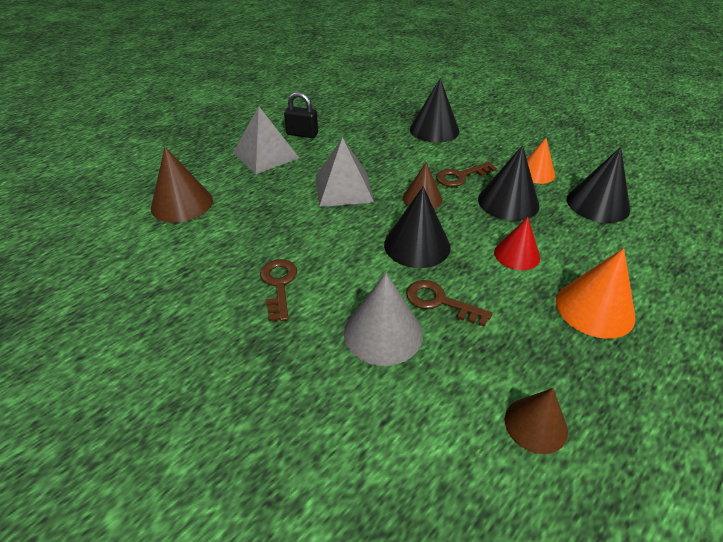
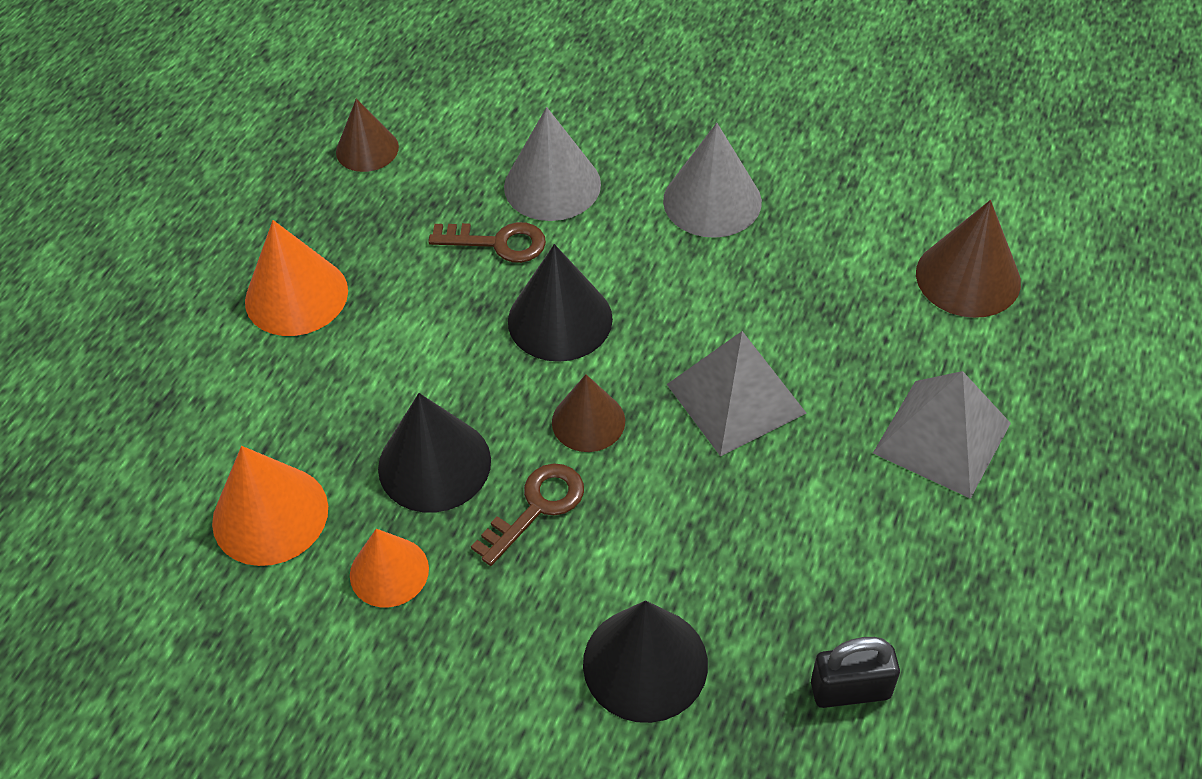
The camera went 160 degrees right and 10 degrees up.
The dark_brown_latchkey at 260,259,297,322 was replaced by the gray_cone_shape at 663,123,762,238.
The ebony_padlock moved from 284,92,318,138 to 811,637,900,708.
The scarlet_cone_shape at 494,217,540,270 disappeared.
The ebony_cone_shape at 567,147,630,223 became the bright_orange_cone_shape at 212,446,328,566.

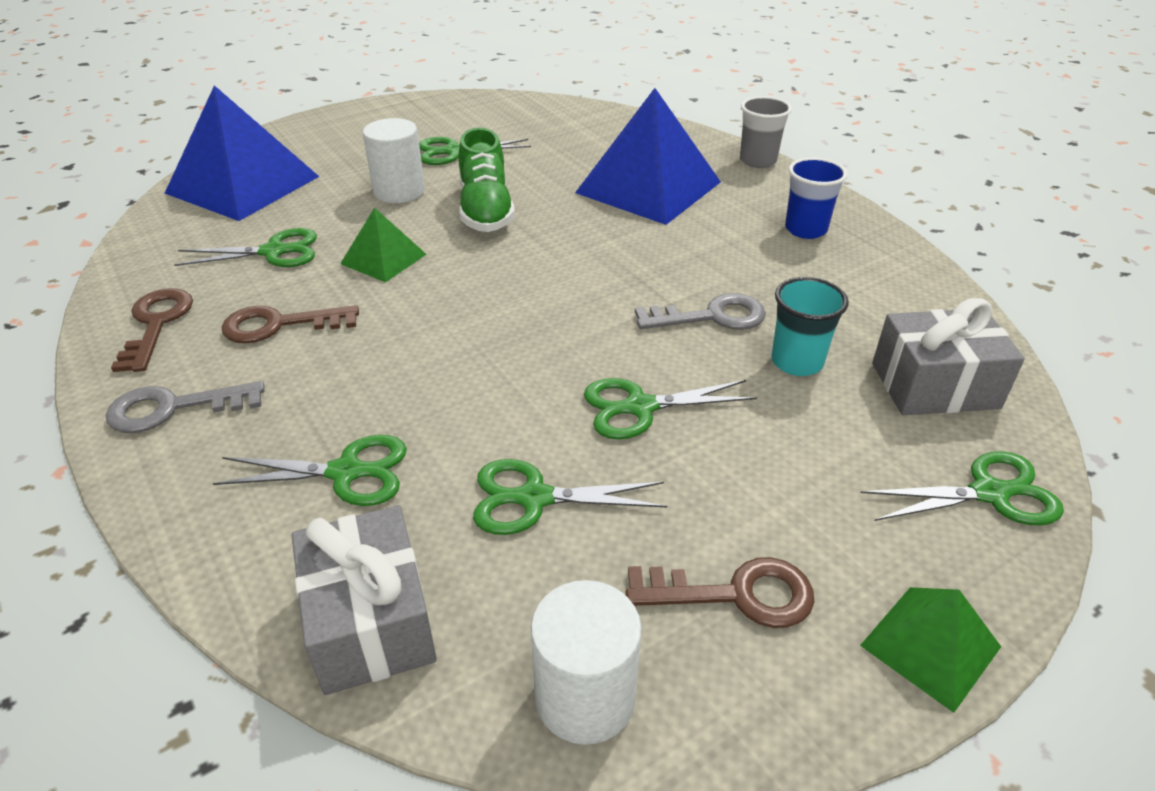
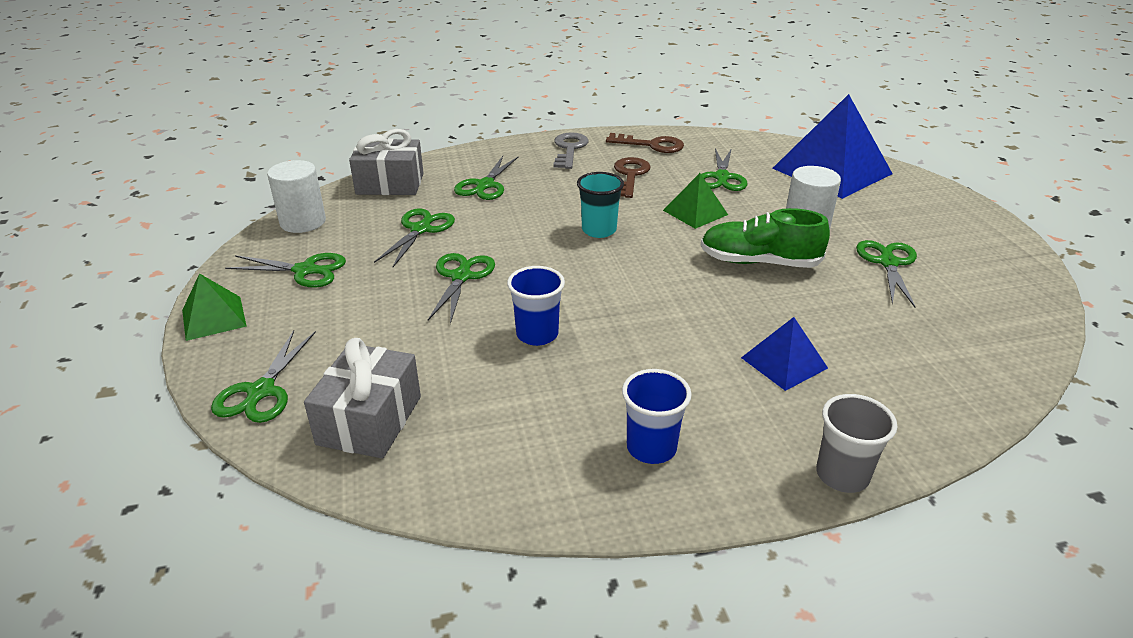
The camera went 110 degrees right and 5 degrees down.
The blue_pyramid_shape at 575,88,721,225 changed to 0.50 times the size.
The dark_brown_latchkey at 626,557,815,628 was replaced by the leaf-green_scissors at 225,253,346,288.
The gray_latchkey at 635,293,766,330 was replaced by the blue_cup at 507,266,565,346.
The teal_cup moved from 771,277,849,376 to 577,172,624,238.

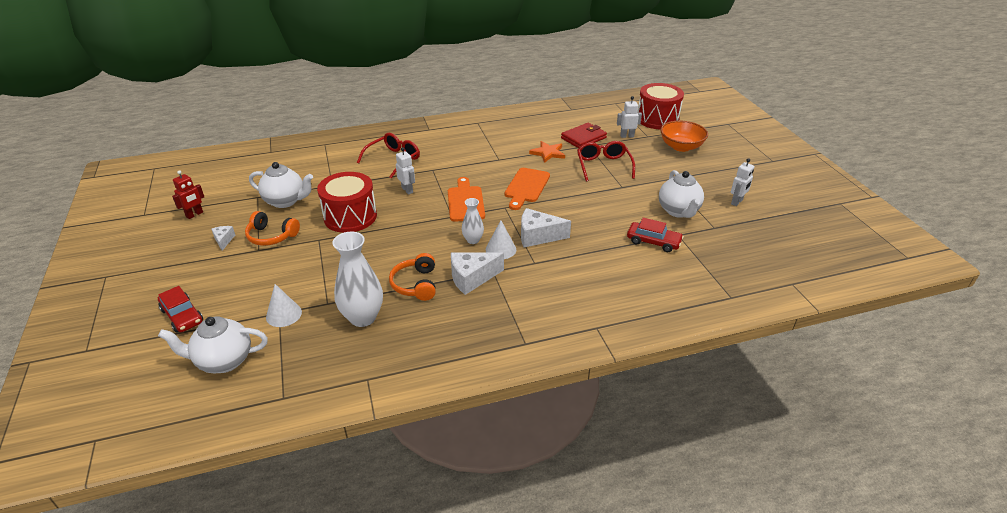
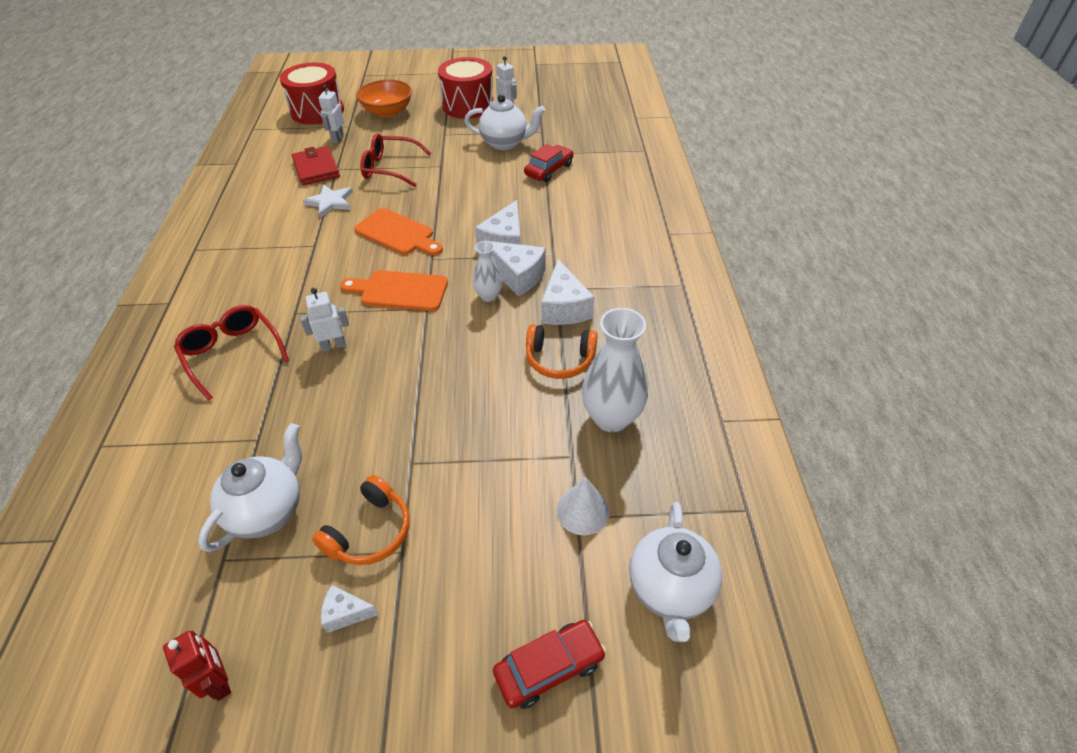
The camera went 75 degrees left and 10 degrees up.
The scarlet_drum moved from 317,172,377,233 to 438,57,494,119.
The snow-white_cone_shape at 486,220,516,259 was replaced by the snow-white_piece_of_cheese at 489,241,546,296.
The bright_orange_star at 529,141,565,163 became the snow-white_star at 303,185,353,218.

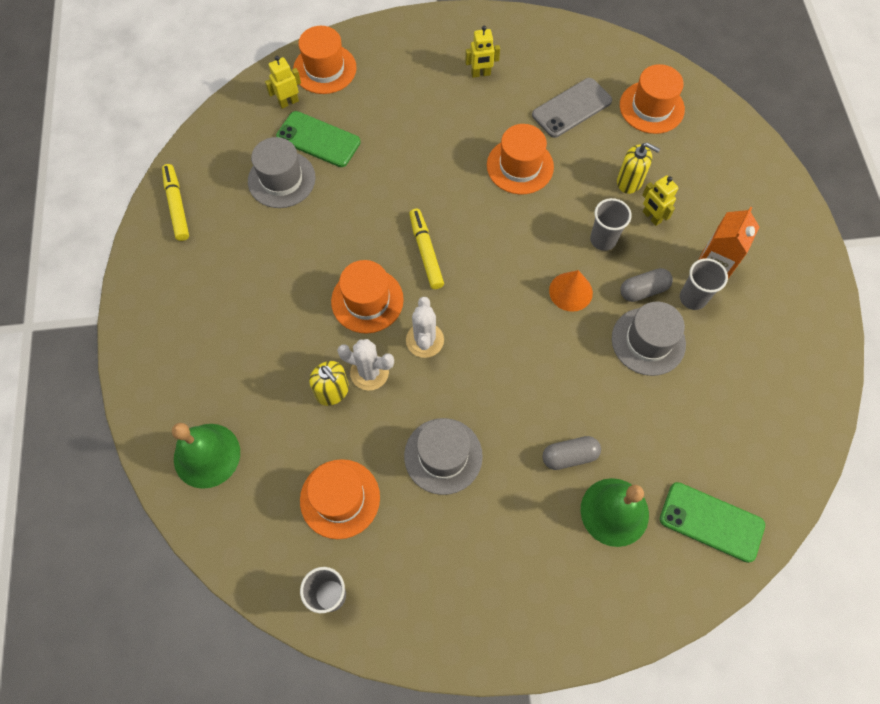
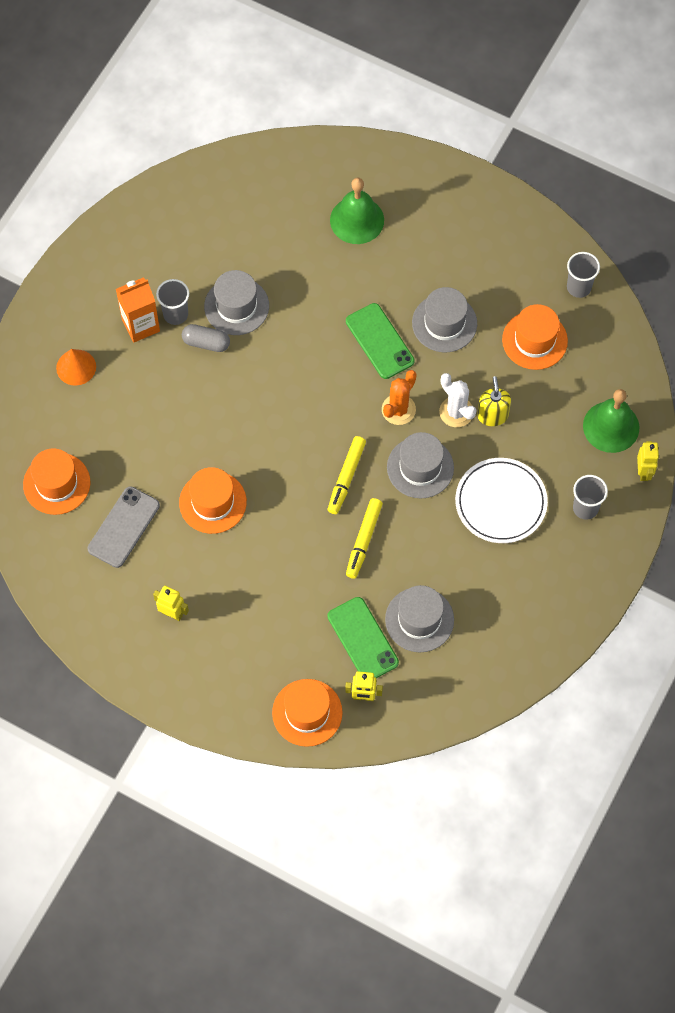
The camera went 145 degrees left and 0 degrees up.
The yellow_felt_pen moved from 162,164,189,241 to 346,498,383,579.
The bright_orange_hat at 331,260,404,334 became the gray_hat at 387,432,454,499.
The snow-white_prickly_plant at 406,297,444,358 became the bright_orange_prickly_plant at 382,370,417,425.
The gray_smartphone at 532,78,612,138 turned 60 degrees counterclockwise.
The gray_pill at 542,436,601,470 disappeared.
The bright_orange_cone_shape moved from 549,270,593,312 to 56,349,96,386.
The gray_cup moved from 590,198,632,251 to 573,475,608,520.
The yellow_soap_pump at 617,142,660,194 disappeared.
The yellow_robot_figure moved from 642,175,678,226 to 637,441,659,481.
The leaf-green_smartphone moved from 660,482,765,563 to 346,303,415,379.
The snow-white_dinner_plate at 455,458,548,543 appeared.

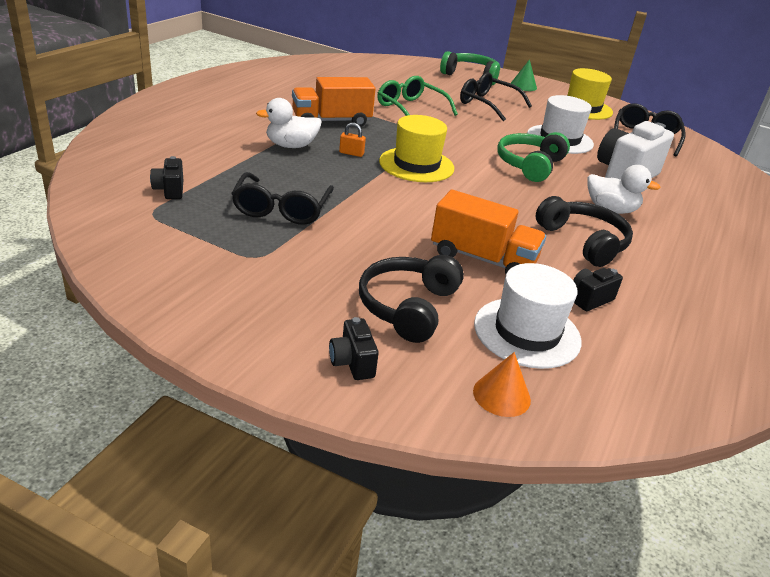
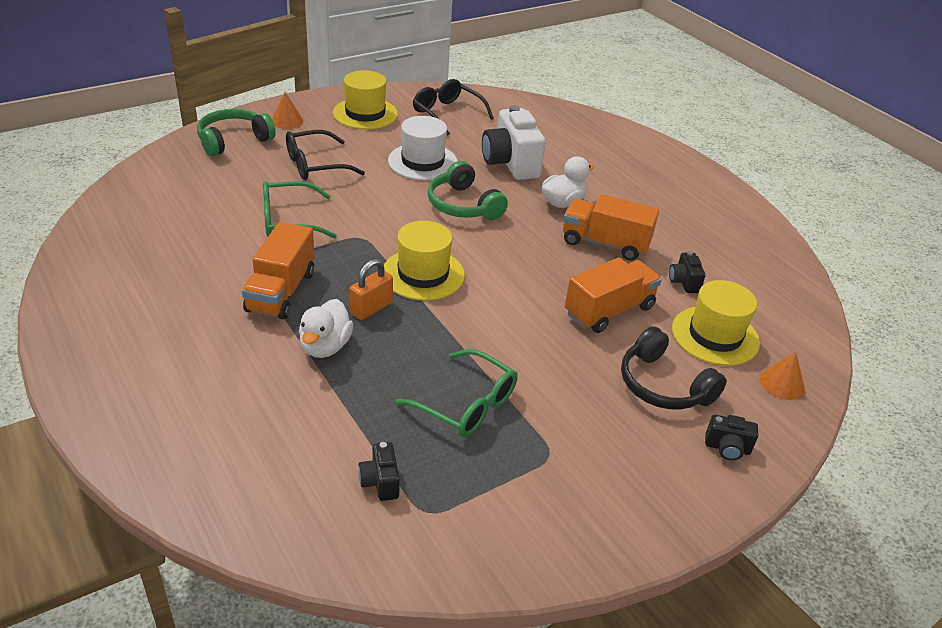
The camera went 60 degrees left and 5 degrees up.
The ebony_compact_camera at 150,156,183,199 turned 60 degrees clockwise.
The ebony_spectacles at 231,172,334,225 became the leaf-green_spectacles at 395,349,517,437.
The bright_orange_padlock at 339,123,366,157 changed to 1.57 times the size.
The snow-white_hat at 474,263,581,369 became the yellow_hat at 672,280,760,366.
The leaf-green_cone_shape at 511,59,537,91 became the bright_orange_cone_shape at 272,92,303,129.
The ebony_headset at 536,196,633,267 was replaced by the bright_orange_lorry at 563,194,659,261.

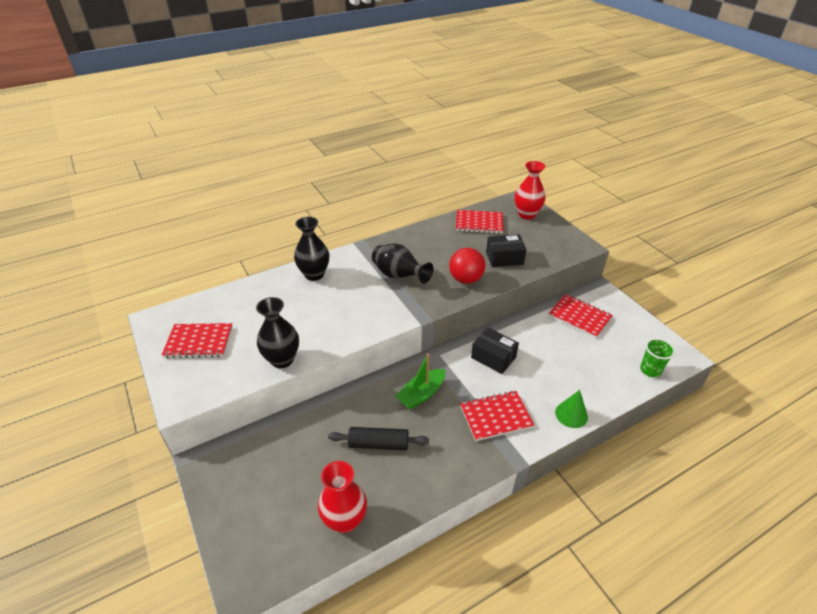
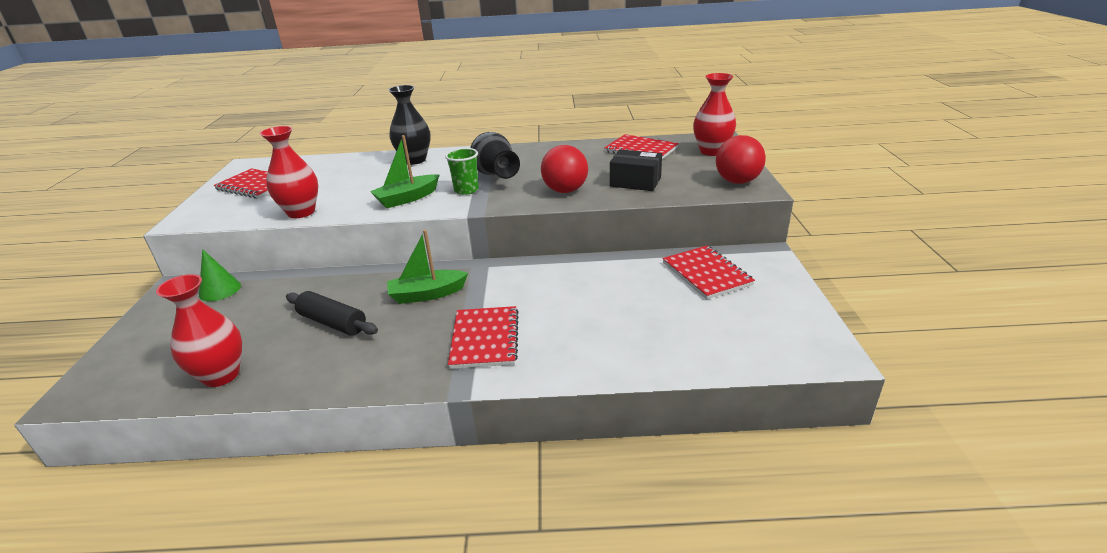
The camera went 30 degrees right and 10 degrees down.
The ebony_tall_vase at 256,297,299,368 became the scarlet_tall_vase at 259,126,318,218.
The scarlet_notebook at 460,391,534,441 turned 75 degrees clockwise.
The ebony_box at 471,327,519,374 disappeared.
The leaf-green_cone_shape moved from 555,390,588,428 to 199,249,241,301.
The leaf-green_cup moved from 640,338,675,377 to 445,148,479,195.
The leaf-green_toy_boat at 370,135,439,208 appeared.
The scarlet_sphere at 716,135,766,184 appeared.

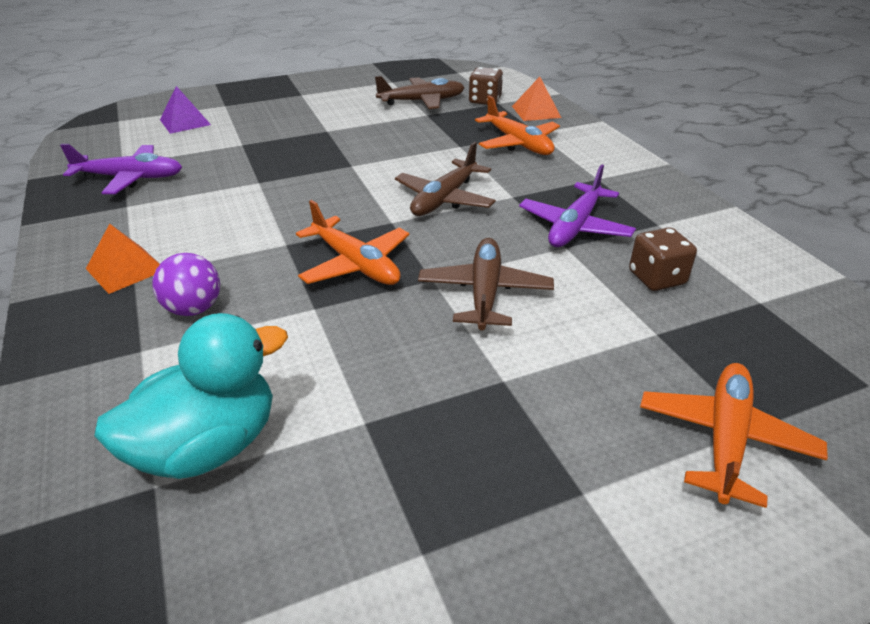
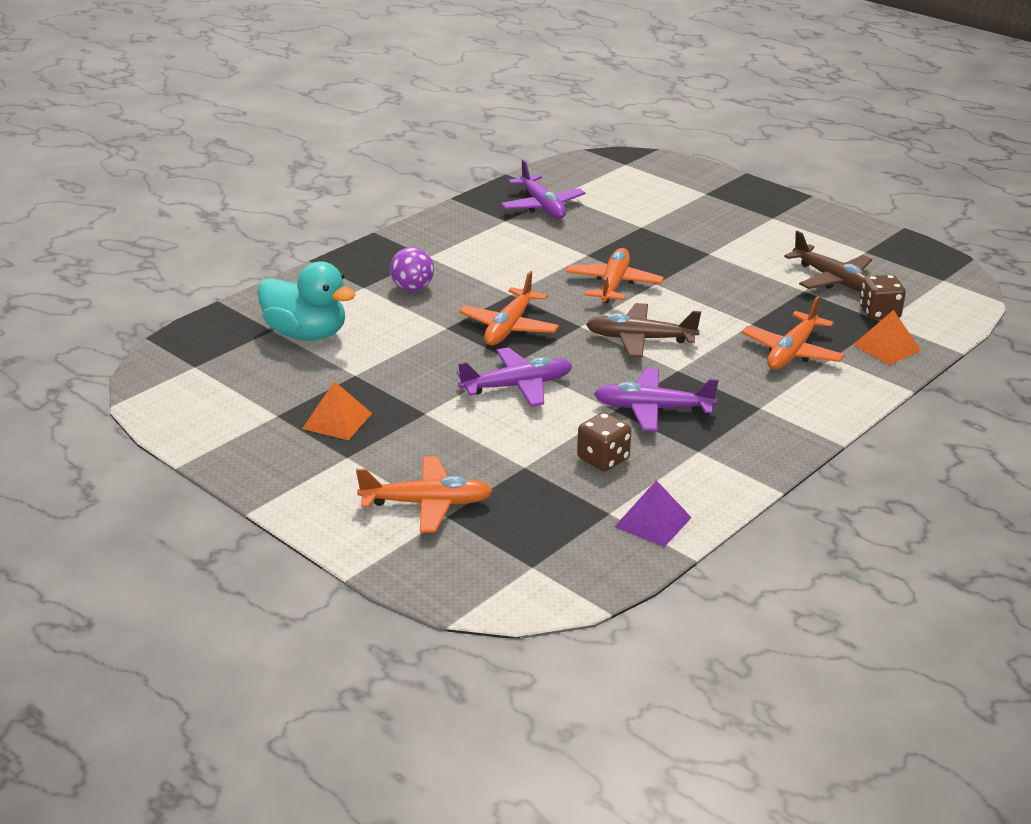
The camera went 65 degrees right and 5 degrees down.
The bright_orange_pyramid_shape moved from 86,224,160,294 to 302,381,372,440.
The violet_pyramid_shape moved from 160,86,211,134 to 614,480,692,547.
The dark_brown_aeroplane at 418,238,554,330 became the violet_aeroplane at 457,347,573,407.
The bright_orange_aeroplane at 566,248,664,303 appeared.

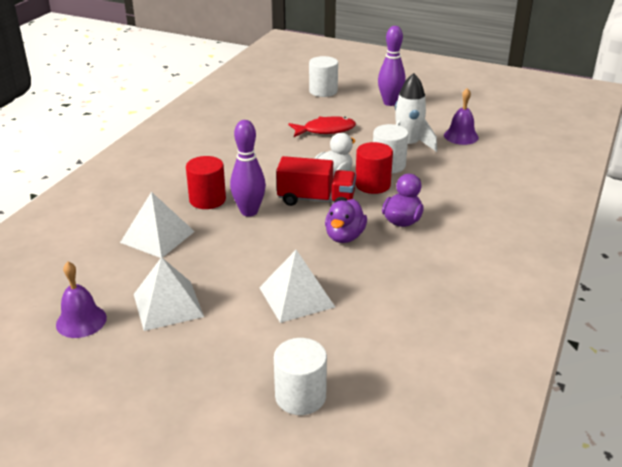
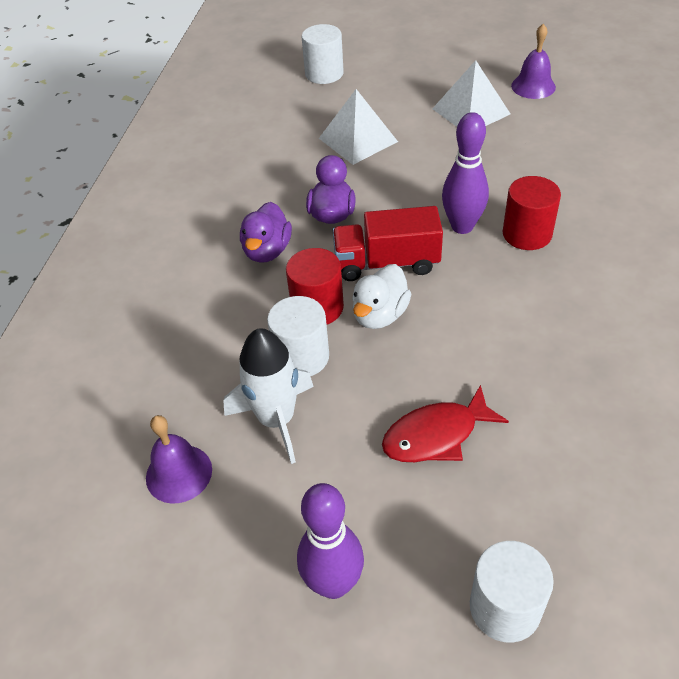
The camera went 170 degrees right and 15 degrees up.
The snow-white_pyramid_shape at 120,192,195,258 disappeared.

